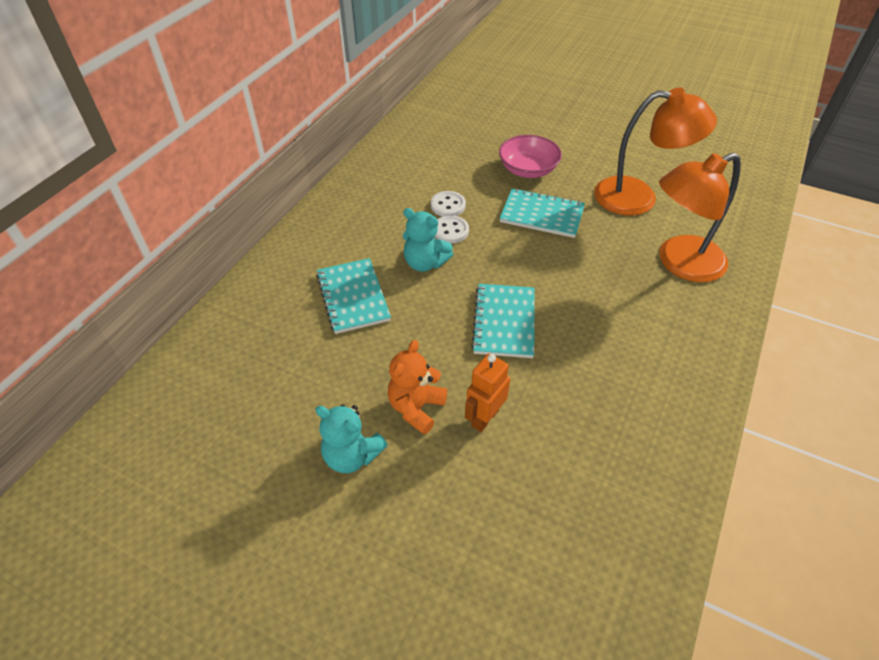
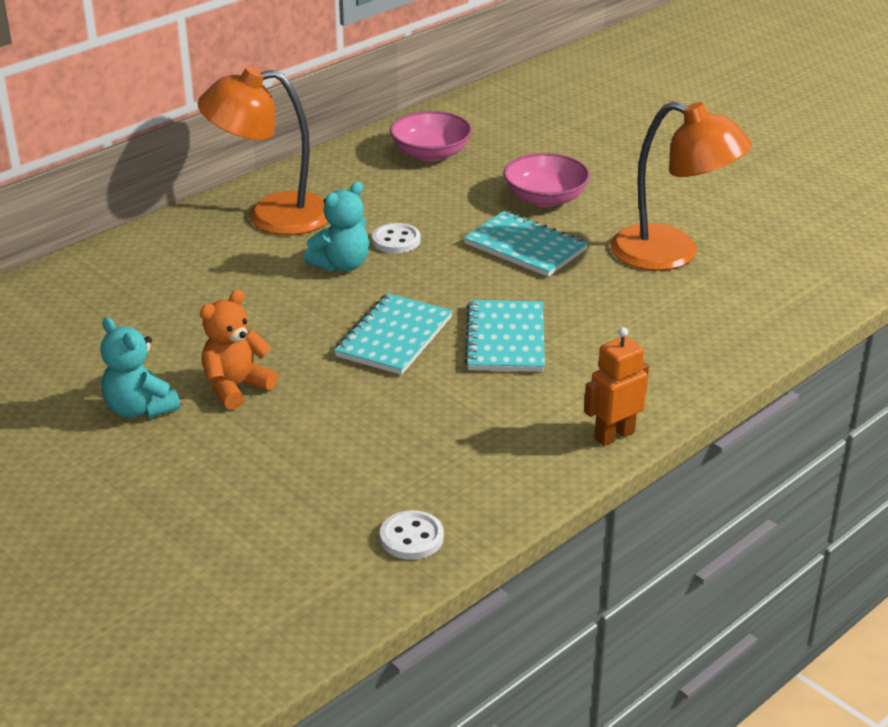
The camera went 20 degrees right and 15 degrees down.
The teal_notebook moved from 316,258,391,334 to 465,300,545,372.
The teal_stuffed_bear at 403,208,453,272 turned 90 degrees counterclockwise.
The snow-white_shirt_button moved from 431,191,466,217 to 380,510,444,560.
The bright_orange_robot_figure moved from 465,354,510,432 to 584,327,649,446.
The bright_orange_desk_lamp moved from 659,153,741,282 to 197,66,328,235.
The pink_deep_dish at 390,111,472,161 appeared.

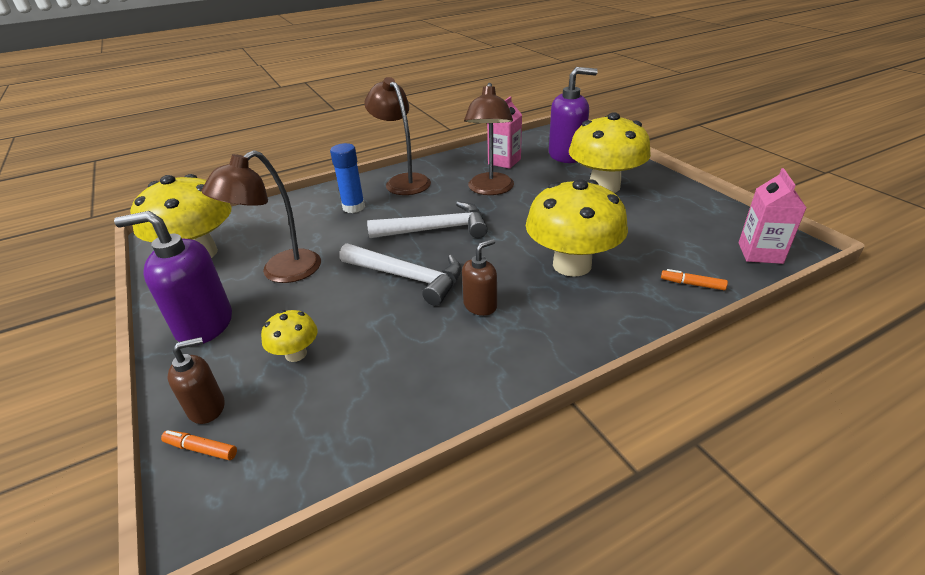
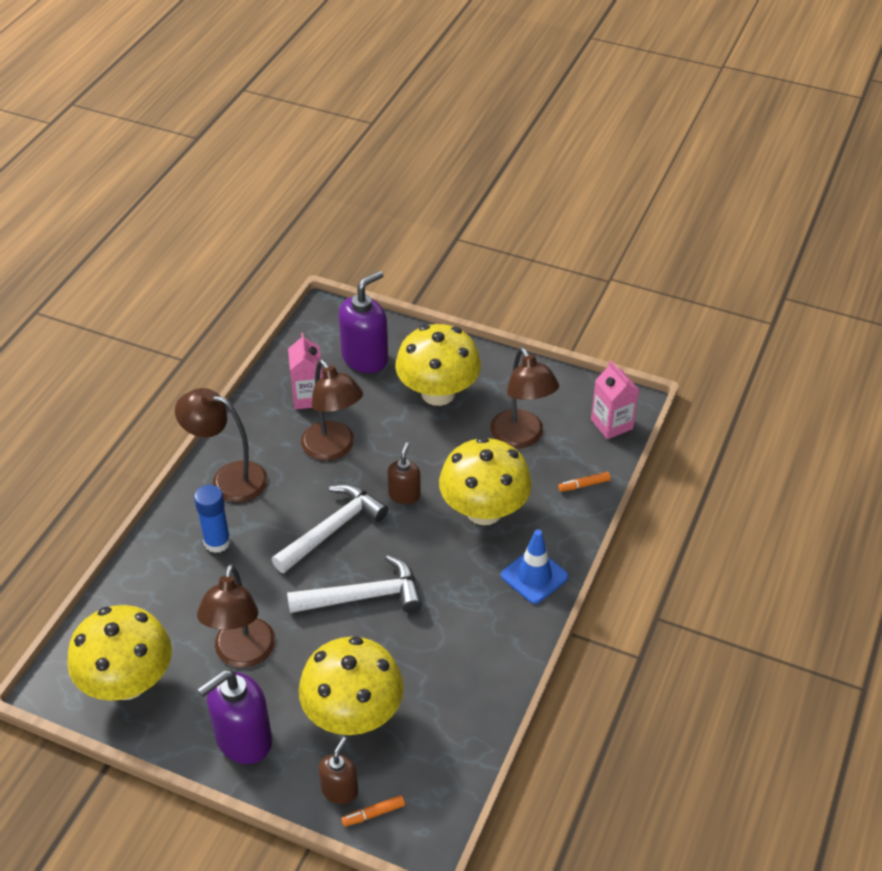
The camera went 40 degrees left and 10 degrees up.
The yellow_fungus at 261,310,318,362 changed to 2.13 times the size.
The dark_brown_soap_pump moved from 462,239,497,316 to 388,442,421,504.
The dark_brown_desk_lamp at 490,347,559,448 appeared.
The blue_traffic_cone at 501,530,568,604 appeared.

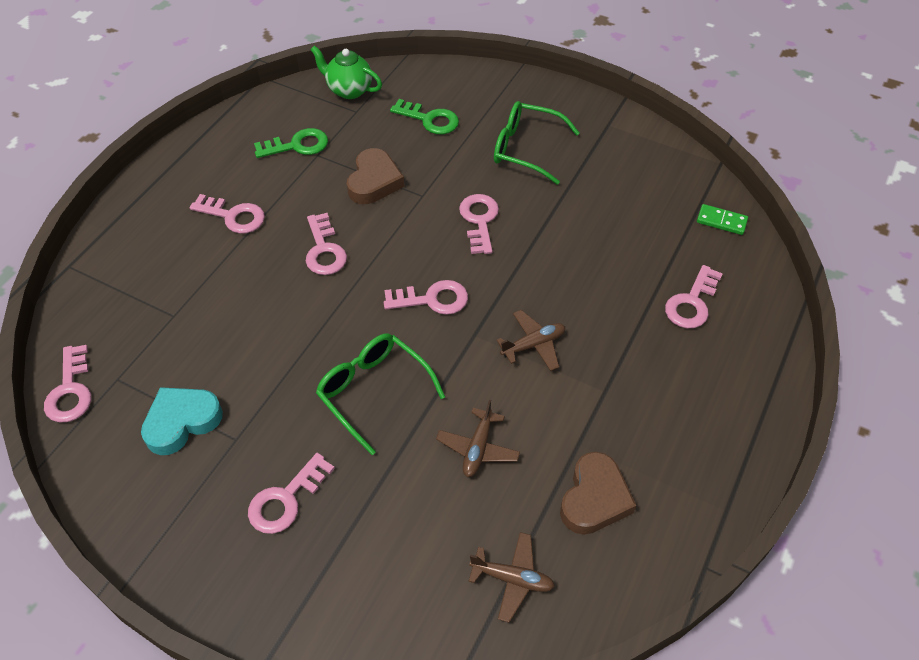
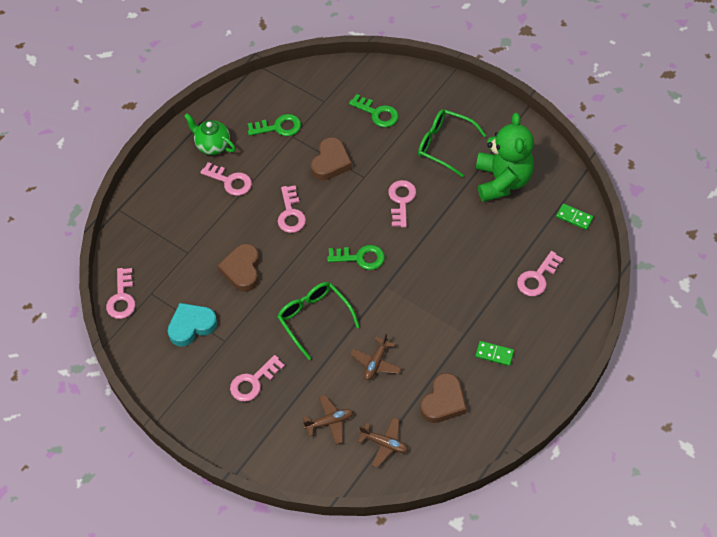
The camera went 10 degrees right and 5 degrees up.
The leaf-green_tea_pot moved from 310,45,382,99 to 184,113,236,155.
The pink_latchkey at 384,280,468,315 became the leaf-green_latchkey at 327,245,385,270.
The dark_brown_aeroplane moved from 496,310,565,371 to 303,395,353,445.
The dark_brown_heart at 218,244,259,292 appeared.
The leaf-green_domino at 475,341,514,366 appeared.
The leaf-green_stuffed_bear at 476,113,534,202 appeared.

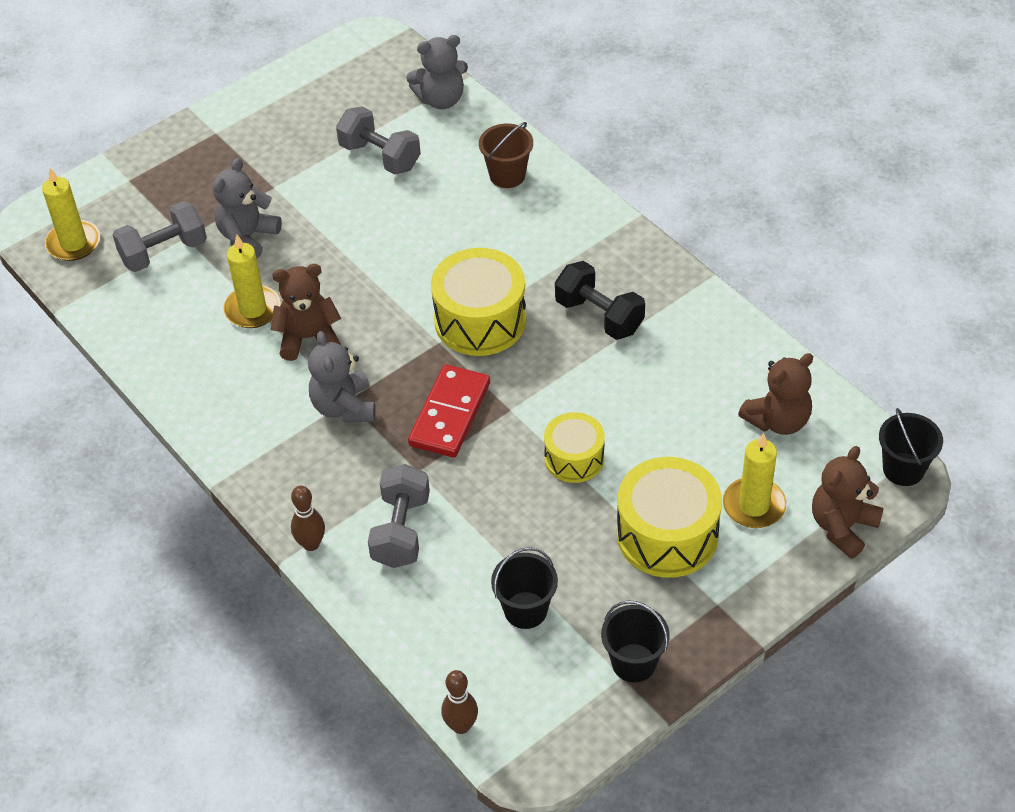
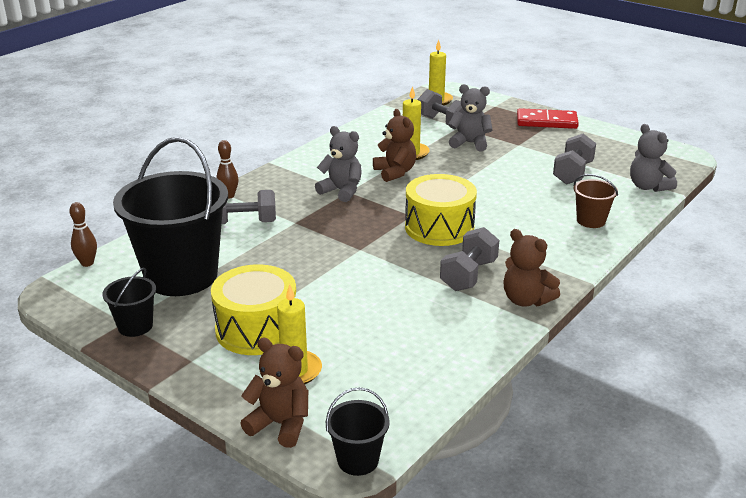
The camera went 75 degrees right and 20 degrees down.
The gray_stuffed_bear at 308,331,375,422 turned 60 degrees clockwise.
The scarlet_domino moved from 408,364,490,458 to 517,108,579,129.
The ebony_pail at 491,547,558,629 changed to 2.27 times the size.
The yellow_drum at 544,412,605,483 disappeared.
The ebony_dumbbell at 555,261,645,340 became the gray_dumbbell at 440,227,499,291.
The dark_brown_stuffed_bear moved from 738,353,813,435 to 503,229,560,306.

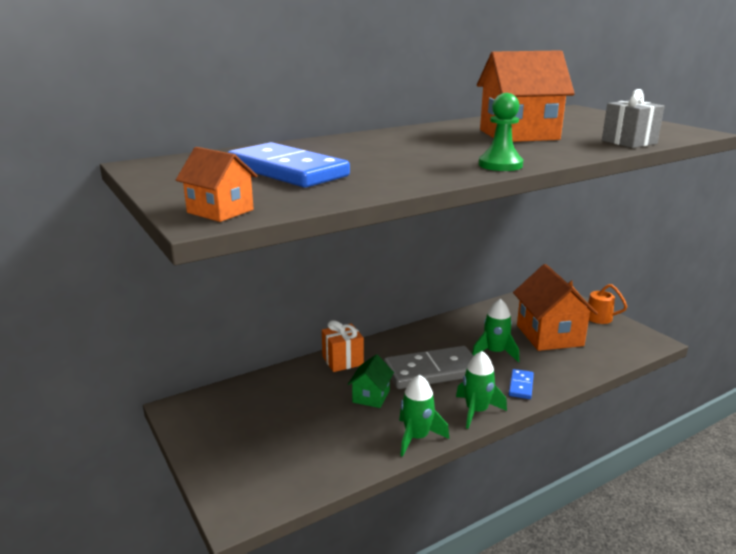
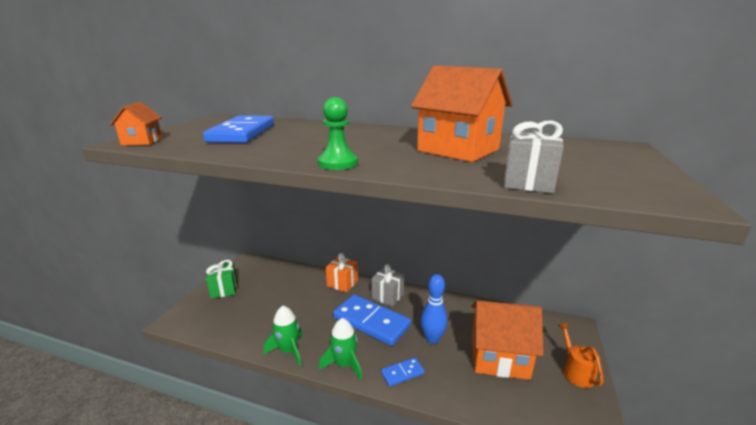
The camera went 50 degrees right and 0 degrees up.
The leaf-green_house at 348,354,394,408 disappeared.
The gray_domino at 384,346,474,389 became the blue_domino at 333,295,411,346.
The leaf-green_spaceship at 472,298,519,362 was replaced by the blue_skittle at 420,274,447,344.
The bright_orange_house at 513,264,598,351 turned 60 degrees clockwise.
The leaf-green_wrapped_gift at 206,260,237,299 appeared.
The gray_wrapped_gift at 371,264,404,307 appeared.

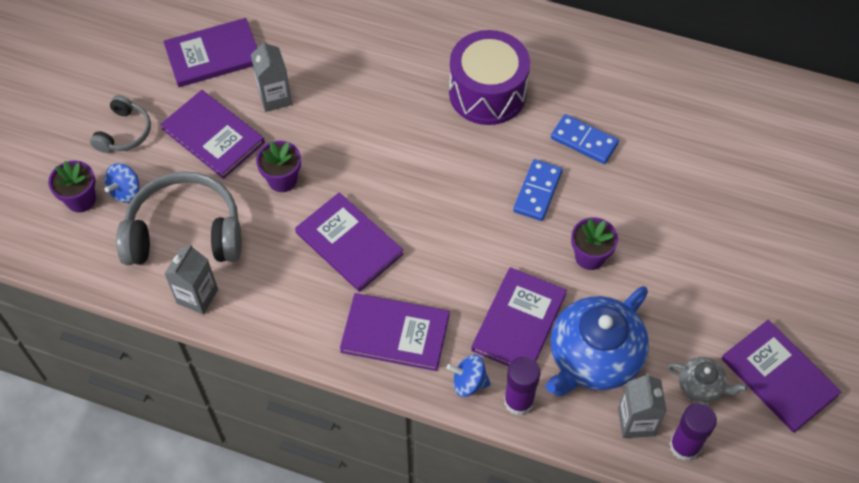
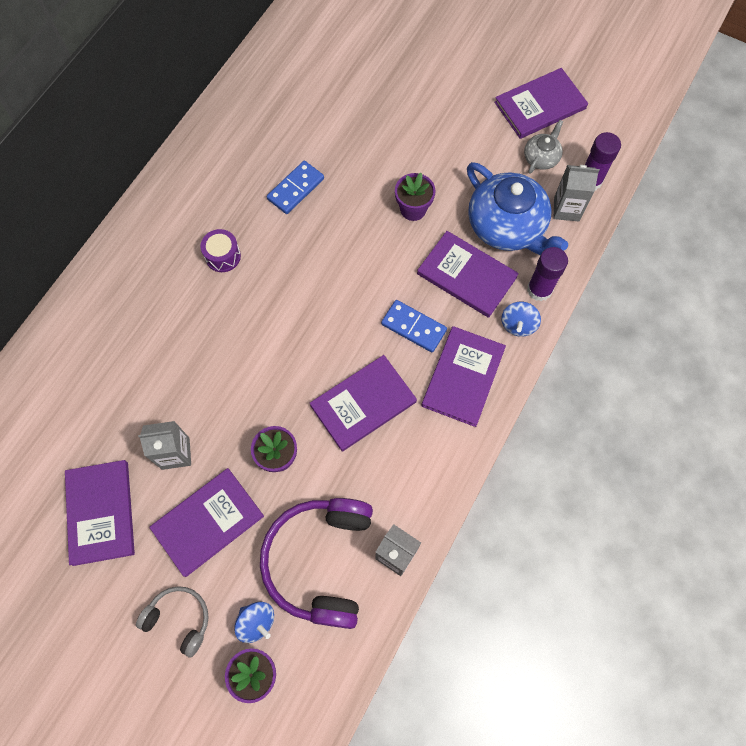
The camera went 80 degrees left and 10 degrees up.
The gray_headset at 116,171,242,265 became the violet_headset at 260,498,373,629.
The violet_drum at 449,30,530,125 changed to 0.48 times the size.
The blue_domino moved from 513,159,563,221 to 381,300,447,352.

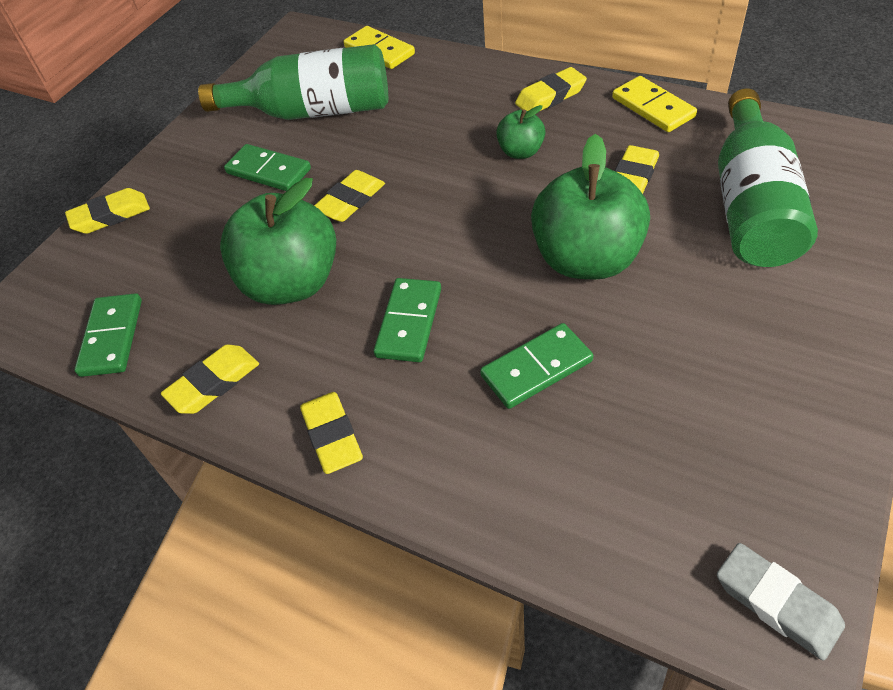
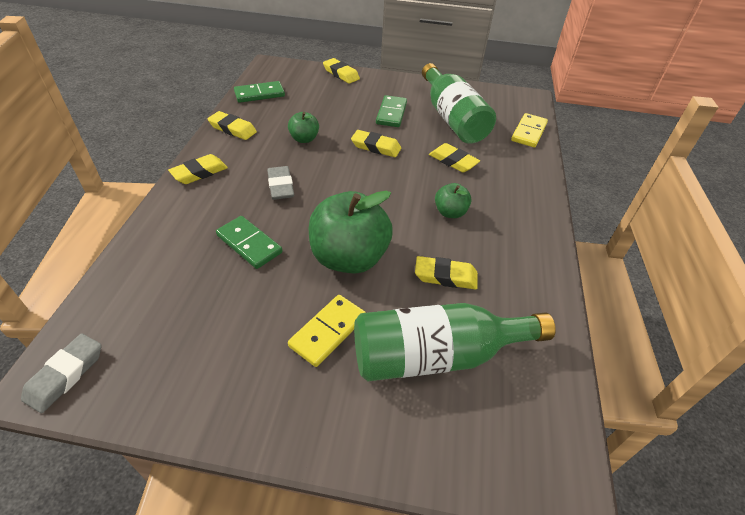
The camera went 65 degrees right and 5 degrees down.
The leaf-green_apple_fruit at 220,178,336,305 changed to 0.49 times the size.
The leaf-green_domino at 374,278,441,362 was replaced by the gray_pencil_eraser at 267,166,294,200.
The yellow_pencil_eraser moved from 515,67,587,111 to 429,143,480,173.
The yellow_domino moved from 612,76,697,132 to 288,295,366,367.

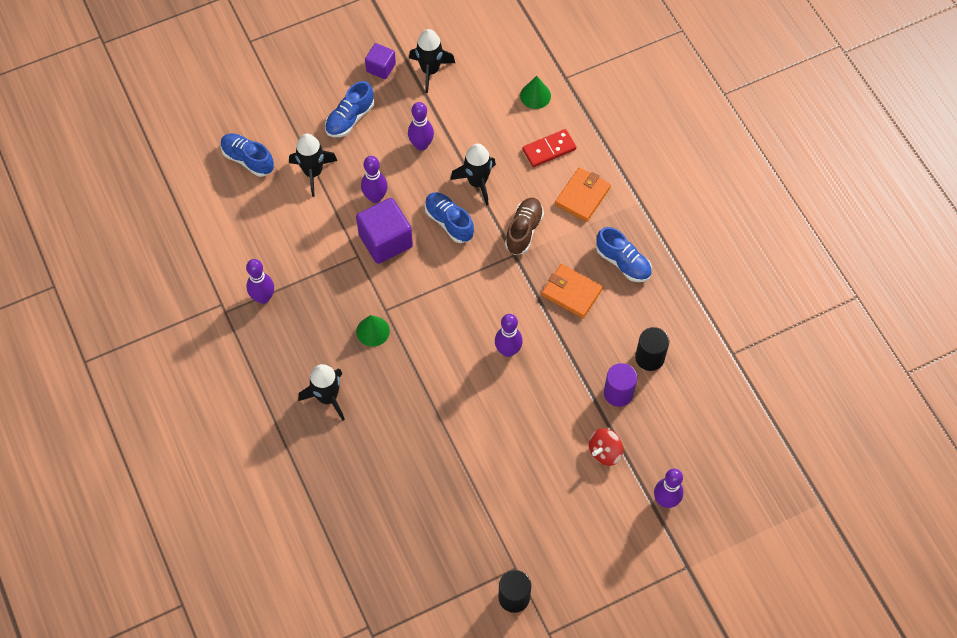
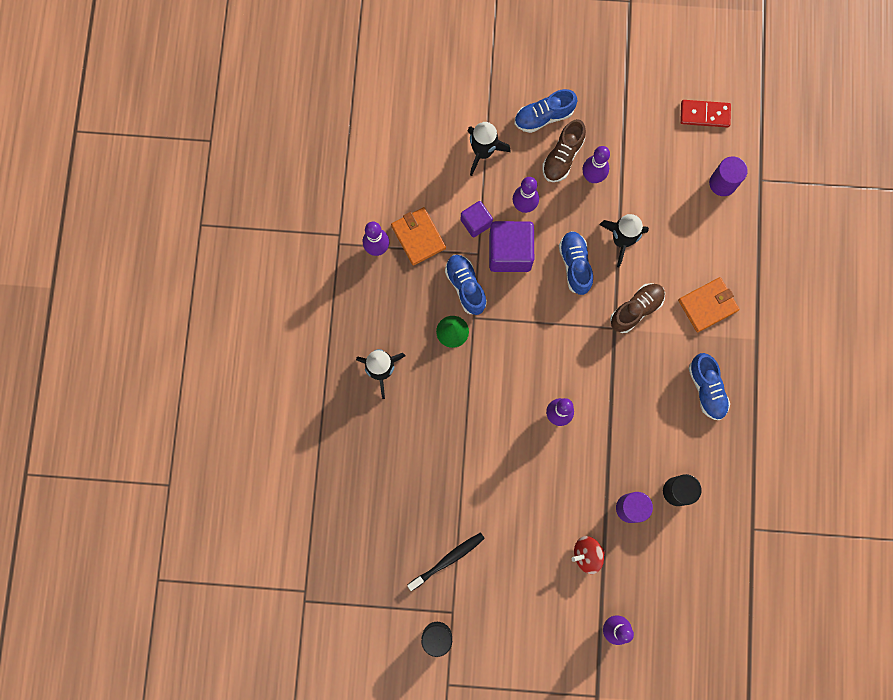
The camera went 30 degrees right and 15 degrees up.
The blue_sneaker moved from 220,134,274,177 to 445,255,487,315.
The violet_solid_cube moved from 365,43,396,79 to 461,201,493,237.
The ebony_spaceship at 409,29,455,93 disappeared.
The leaf-green_cone_shape at 520,76,551,109 was replaced by the violet_cylinder at 709,156,748,196.
The scarlet_domino moved from 522,129,576,167 to 680,100,731,128.
The bright_orange_billfold moved from 542,264,603,318 to 391,207,446,265.
The ebony_toothbrush at 407,532,485,591 appeared.
The dark_brown_sneaker at 542,119,586,182 appeared.

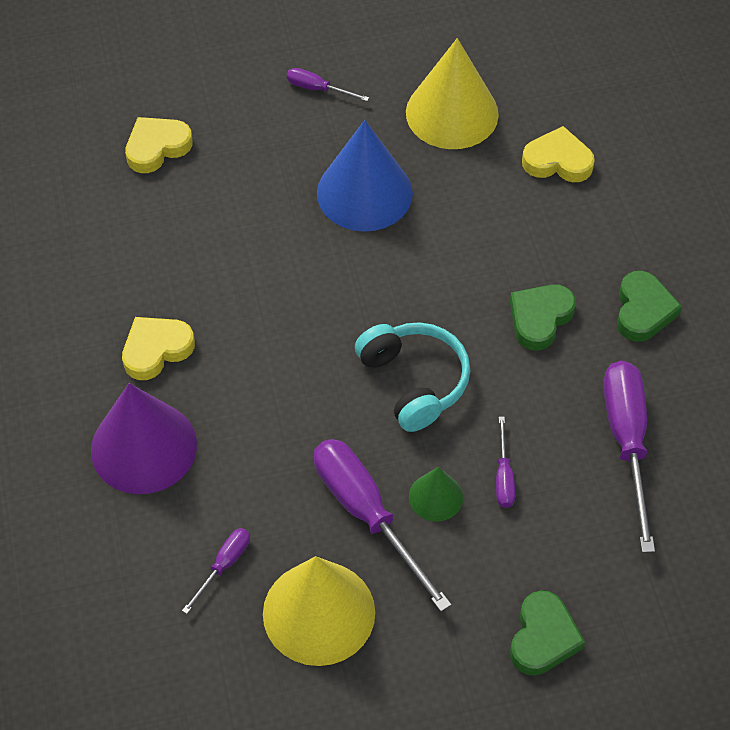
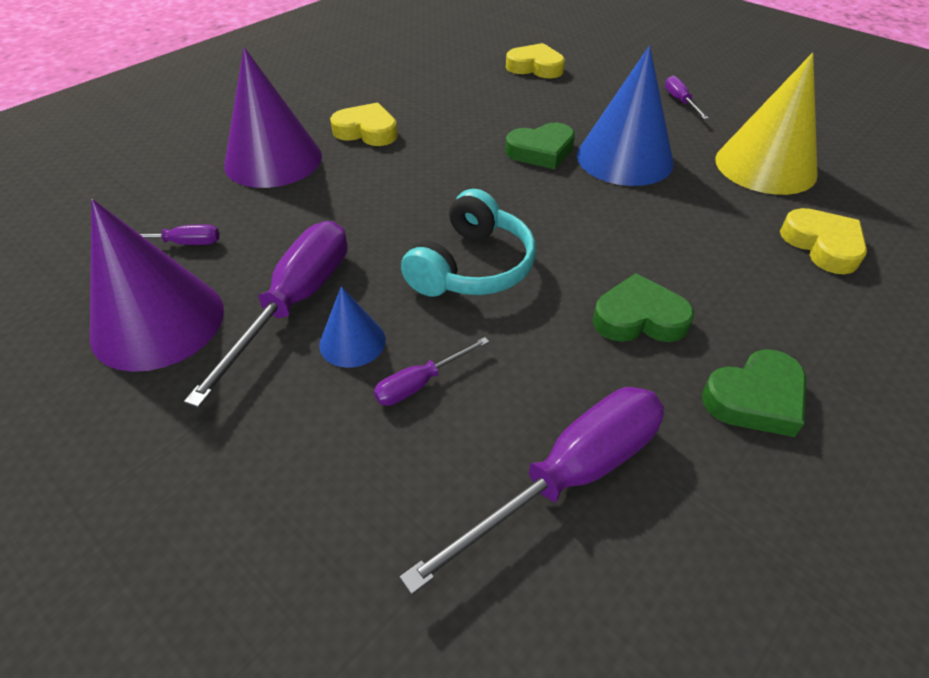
The camera went 55 degrees right and 10 degrees down.
The yellow_cone_shape at 263,556,375,666 became the violet_cone_shape at 90,199,224,372.
The leaf-green_cone_shape at 409,467,463,522 became the blue_cone_shape at 319,286,386,368.
The leaf-green_heart moved from 510,591,585,676 to 505,123,575,169.

